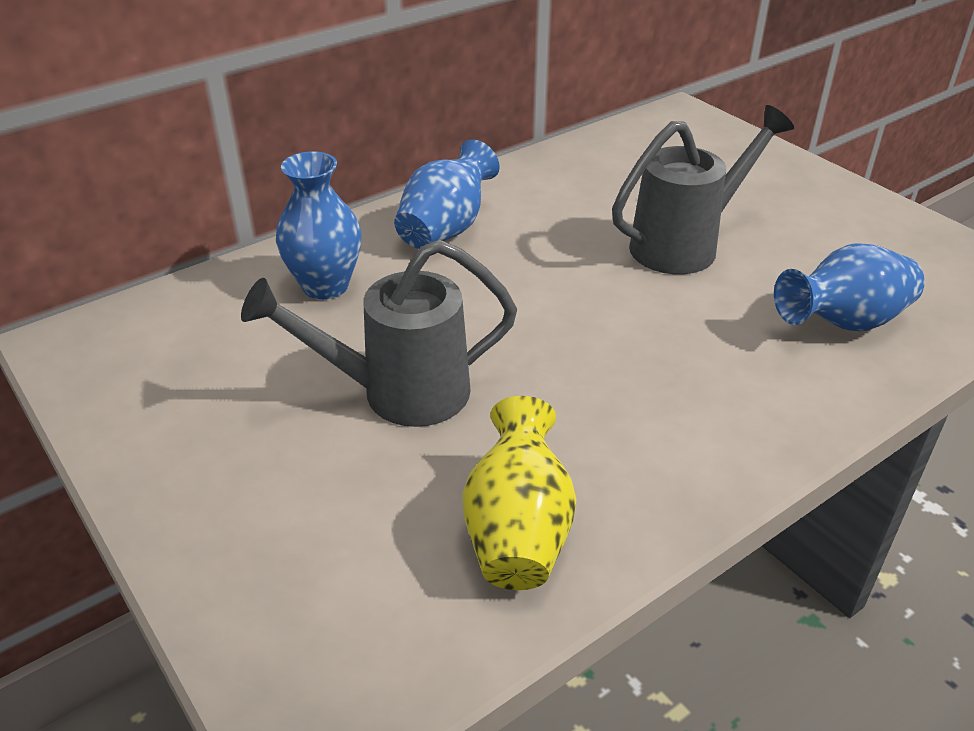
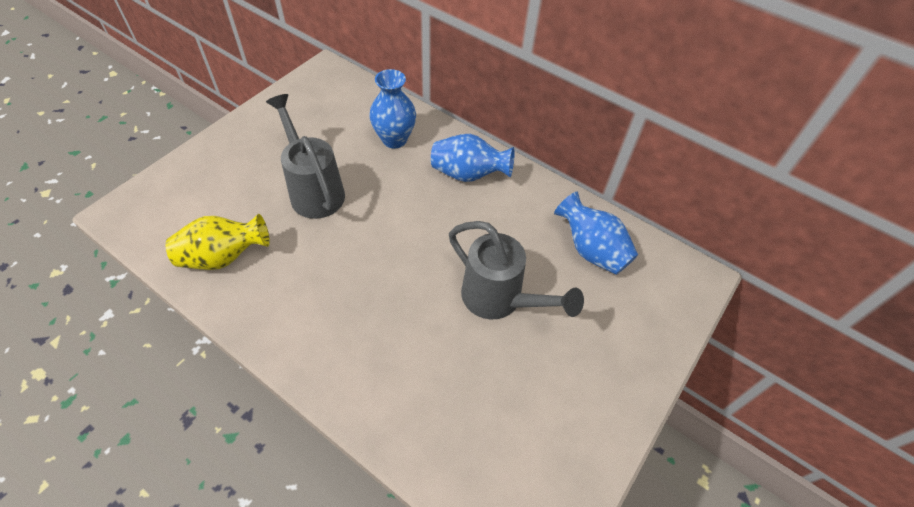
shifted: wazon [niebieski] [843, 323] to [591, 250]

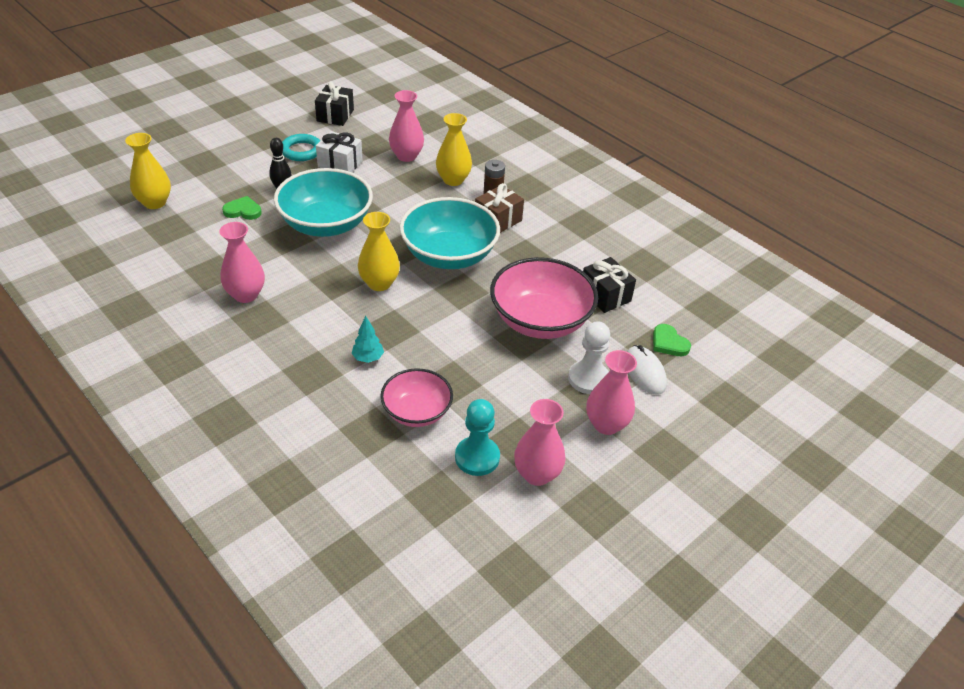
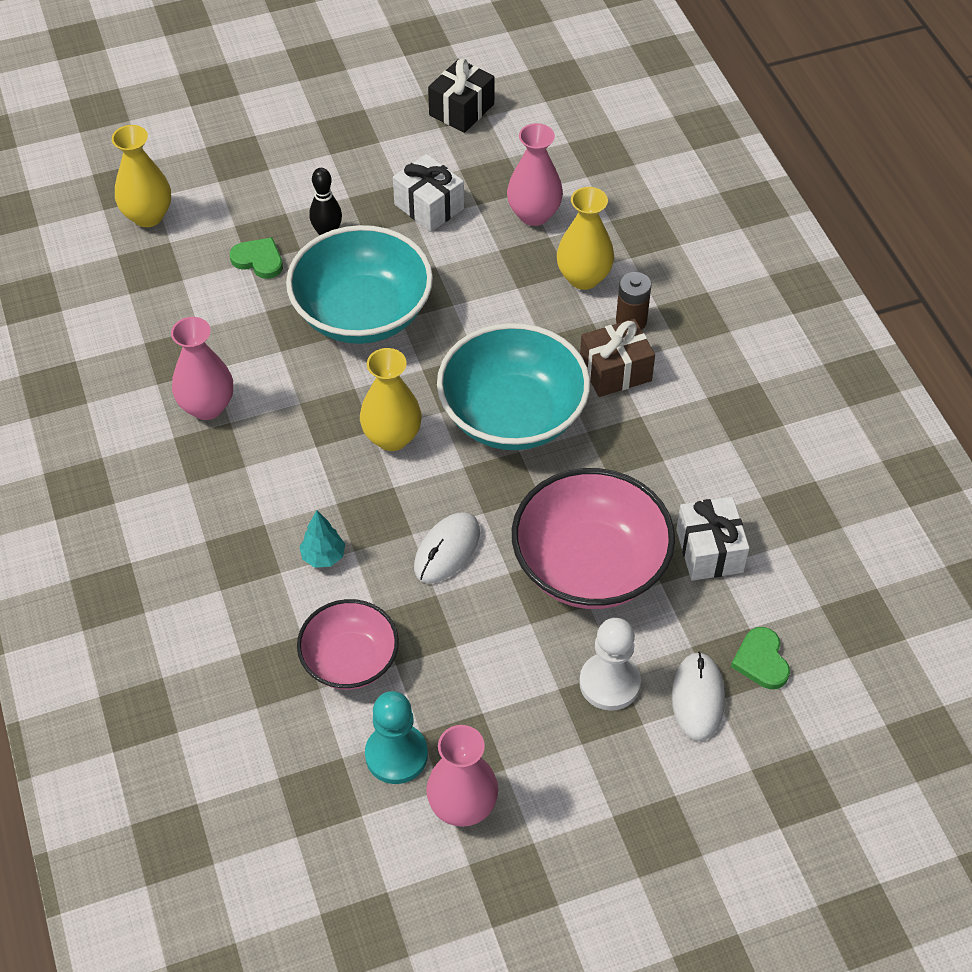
gone: pierścień [turkusowy] [301, 151]; wazon [różowy] [606, 424]
new: myszka [biały] [447, 550]
repainted: prezent [czarny] [605, 295] to prezent [biały] [709, 551]

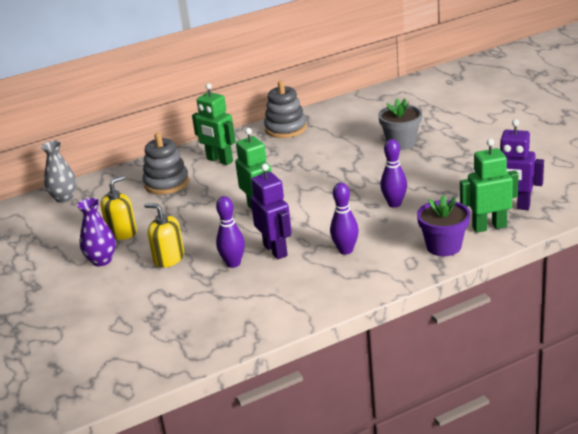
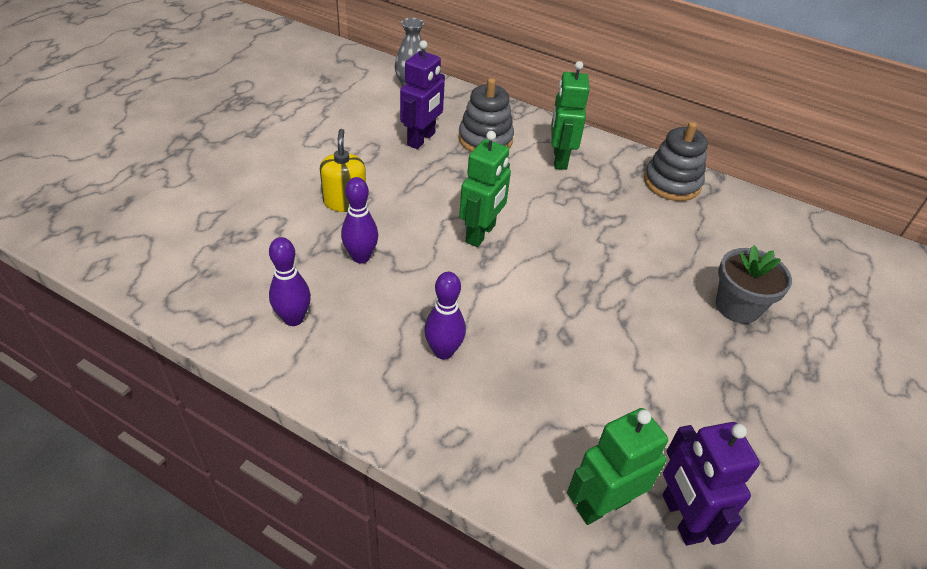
gone: wazon [fioletowy] [101, 260]; dozownik mydła [żółty] [122, 232]; doniczka [fioletowy] [444, 246]
shifted: robot [fioletowy] [275, 250] to [421, 139]; kręgiel [fioletowy] [394, 204] to [293, 319]
rotated: robot [zielony] [489, 227] = [602, 504] 75 degrees counterclockwise

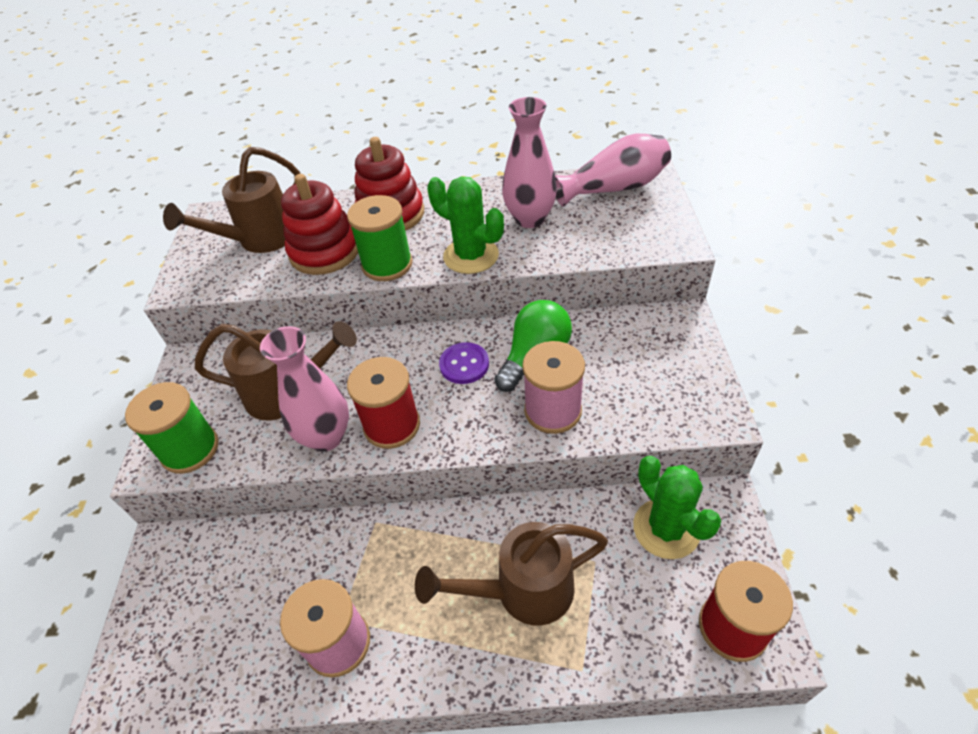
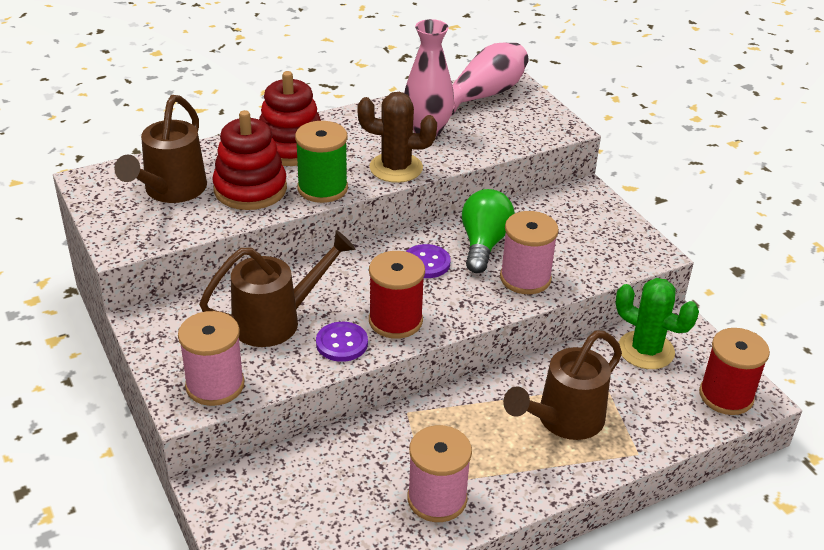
swapped: wazon [różowy] [326, 437] to guzik [fioletowy] [342, 343]
repainted: szpulka [zielony] [190, 449] to szpulka [różowy] [215, 385]; kaktus [zielony] [471, 256] to kaktus [brązowy] [396, 168]

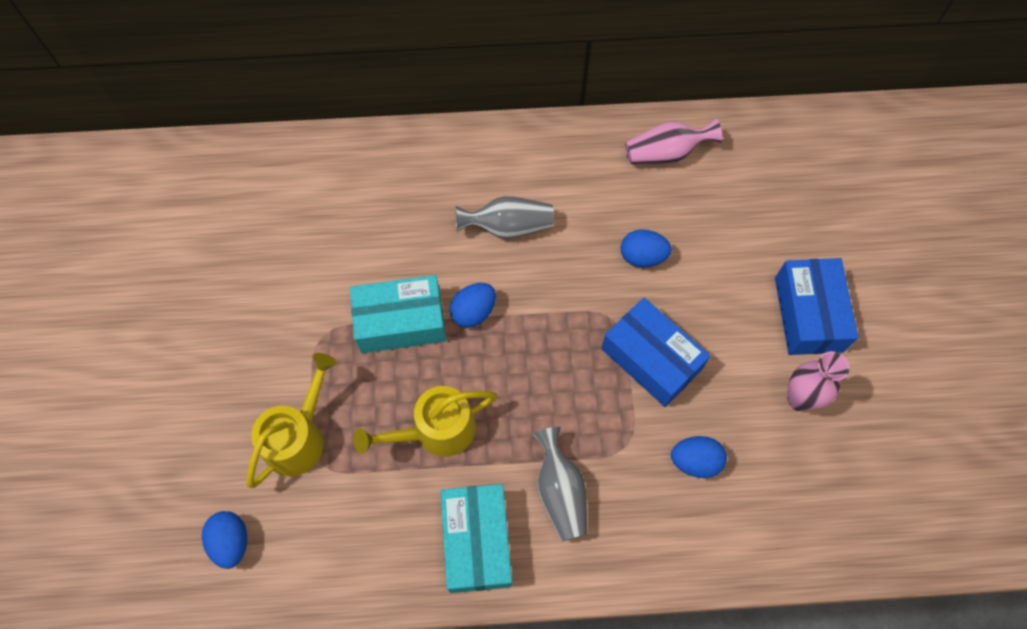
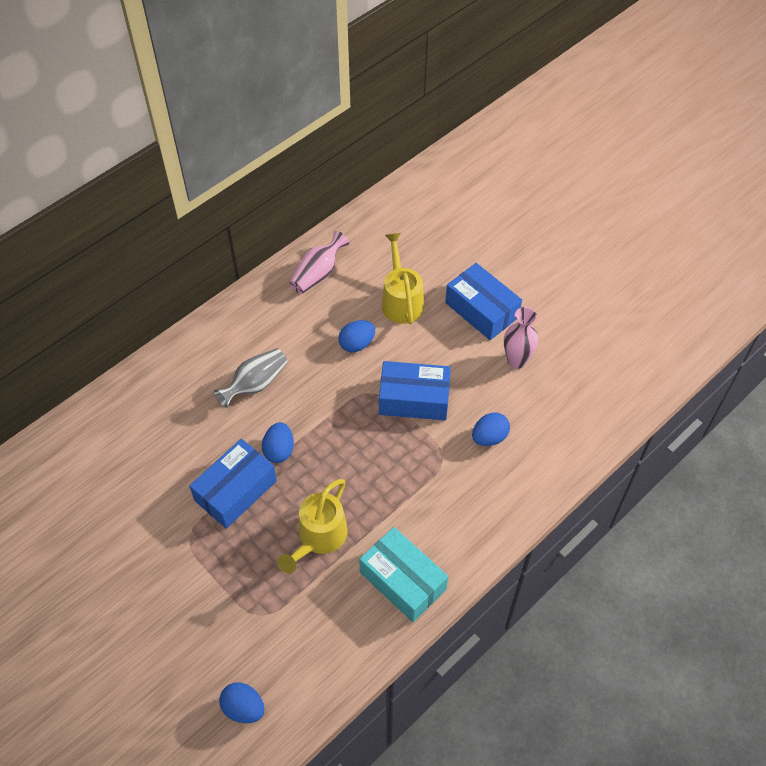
gone: wazon [szary] [560, 492]
shifted: konewka [żółty] [299, 436] to [401, 300]
repainted: pudełko [turkusowy] [400, 322] to pudełko [niebieski] [235, 490]

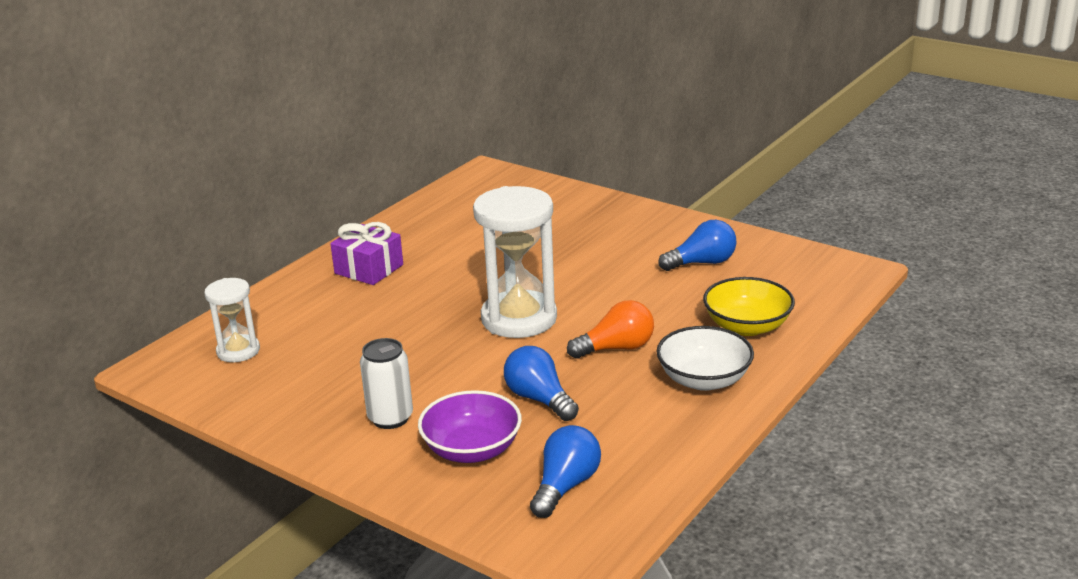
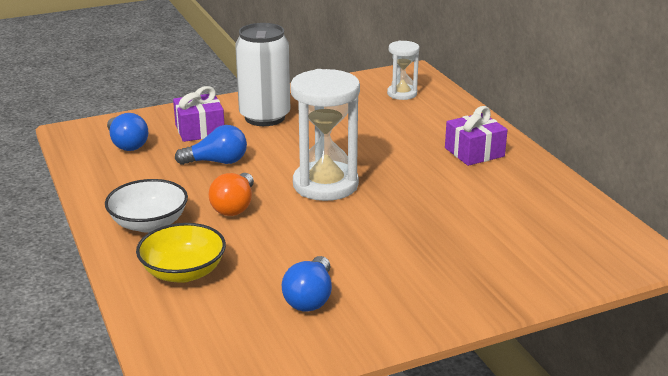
swapped: miska [fioletowy] [472, 449] to prezent [fioletowy] [200, 130]
scaled: puszka [biały] [390, 418] = [265, 117] x1.65

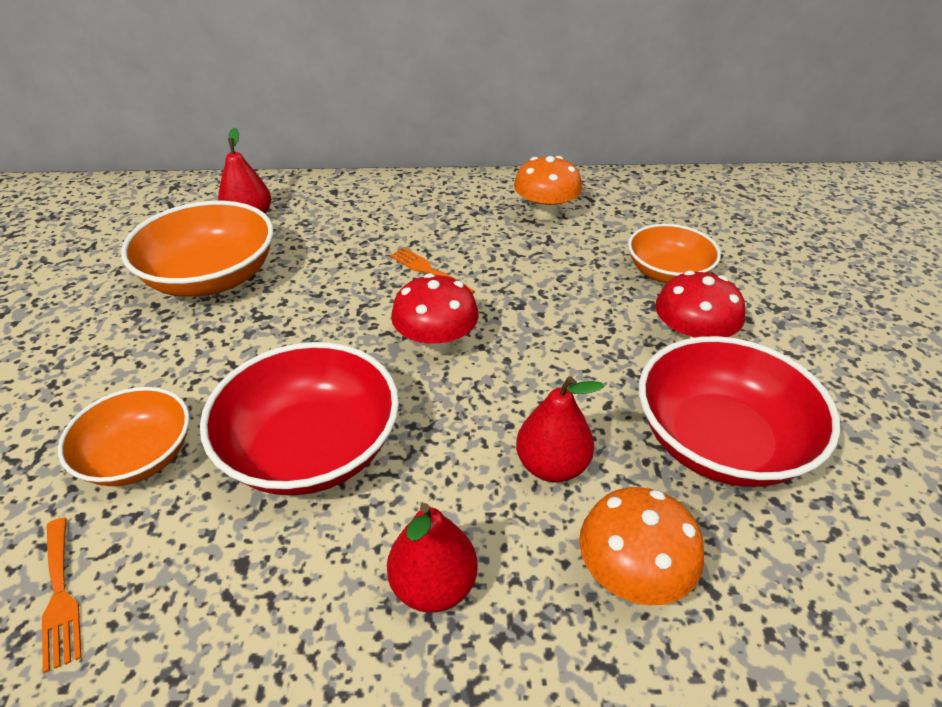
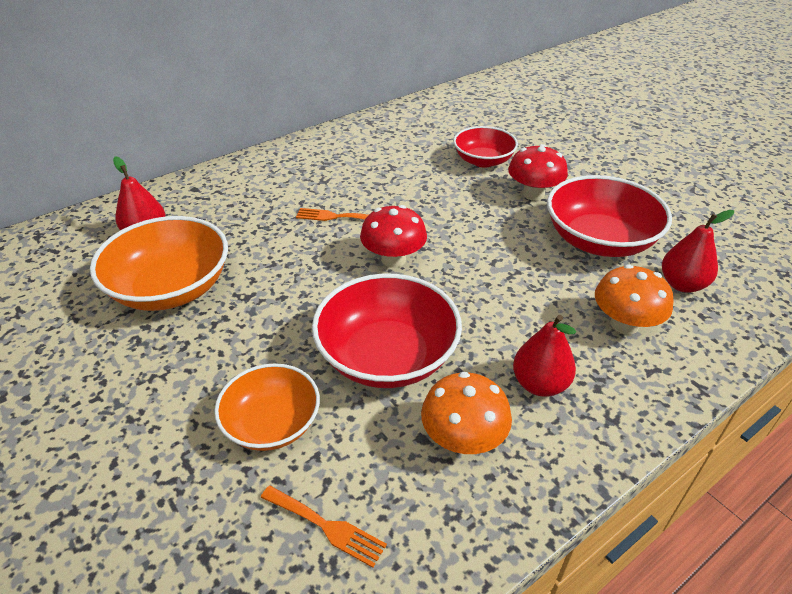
shifted: grzyb [pomarańczowy] [545, 213] to [463, 439]; gruszka [czerwony] [552, 466] to [682, 284]
repainted: miska [pomarańczowy] [667, 273] to miska [czerwony] [483, 160]

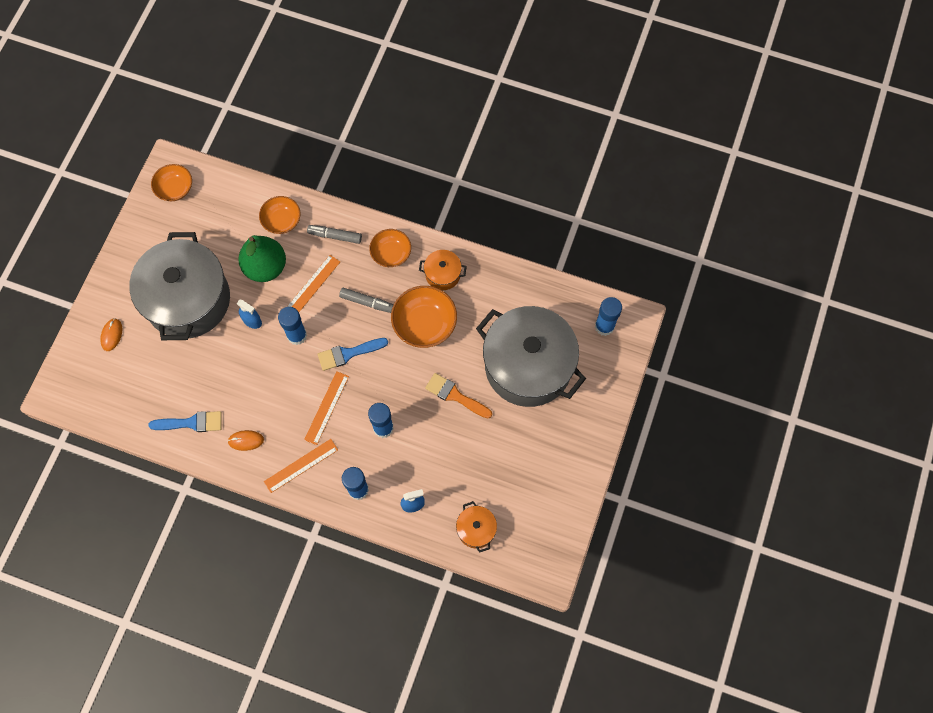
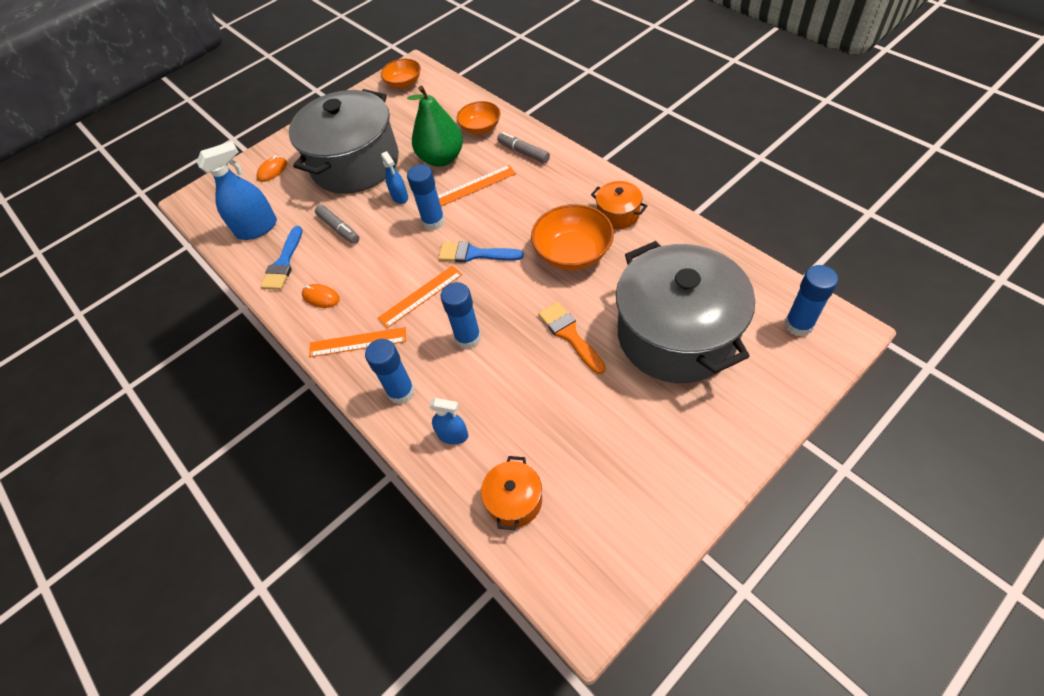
gone: miska [pomarańczowy] [391, 253]
new: spryskiwacz [niebieski] [257, 228]
shifted: flamaster [szary] [367, 302] to [339, 228]
rotated: pędzel [niebieski] [191, 423] = [283, 263] 75 degrees clockwise

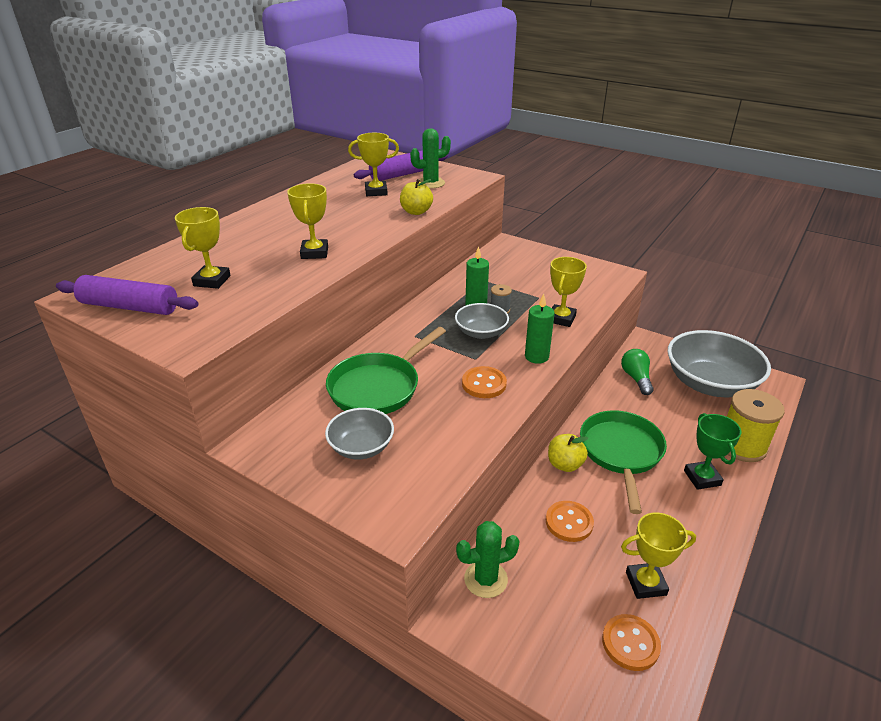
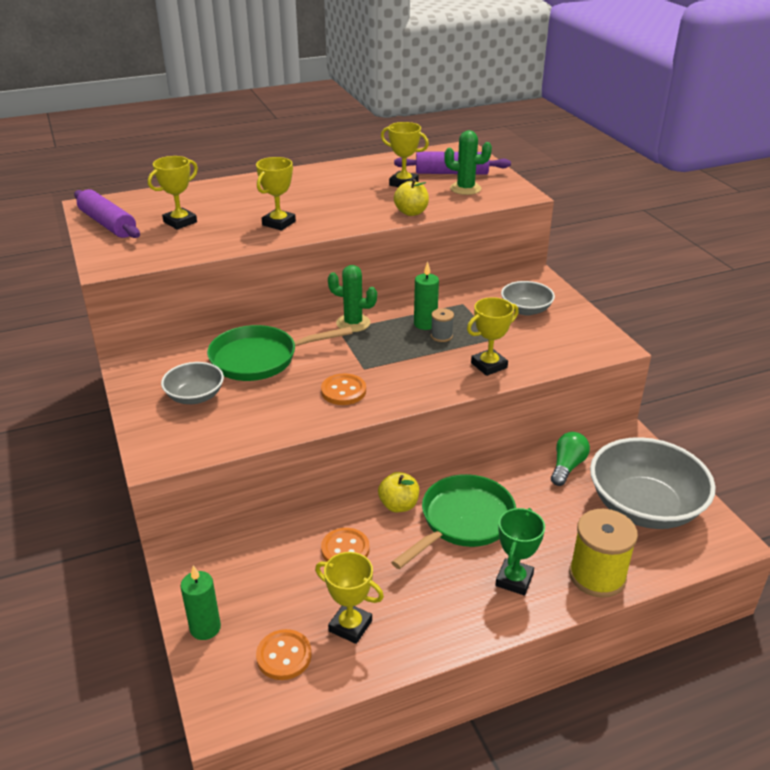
shifted: miska [szary] [481, 332] to [526, 310]; kaktus [zielony] [485, 579] to [353, 323]; świeca [zielony] [536, 356] to [205, 628]

